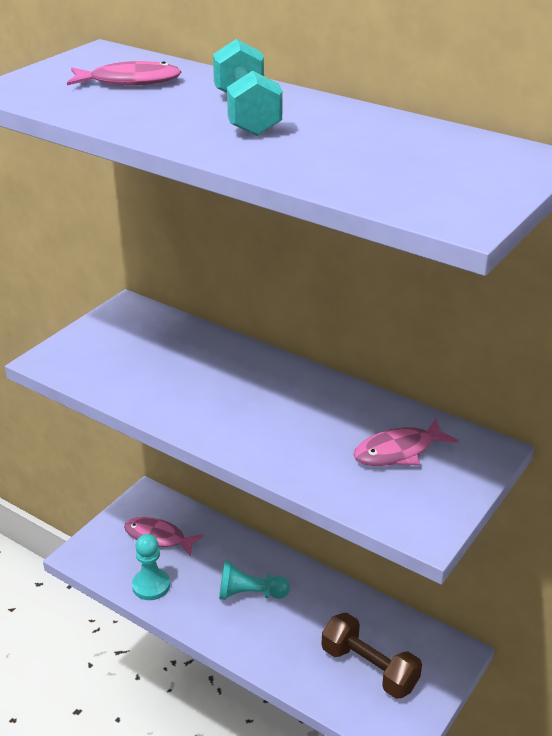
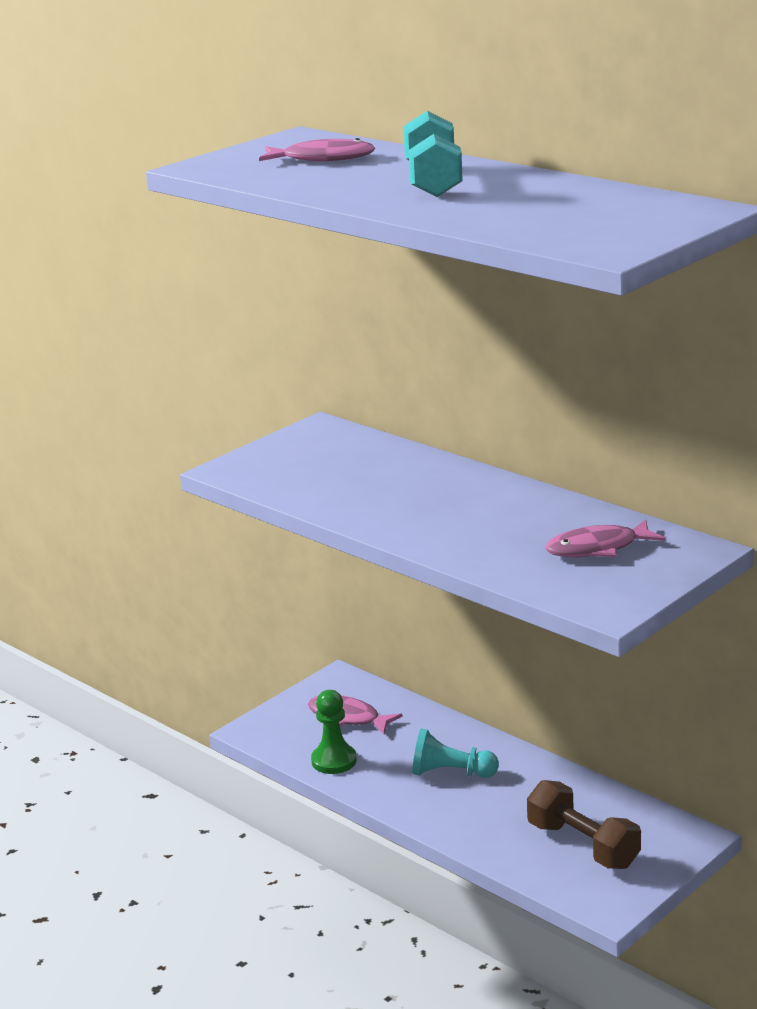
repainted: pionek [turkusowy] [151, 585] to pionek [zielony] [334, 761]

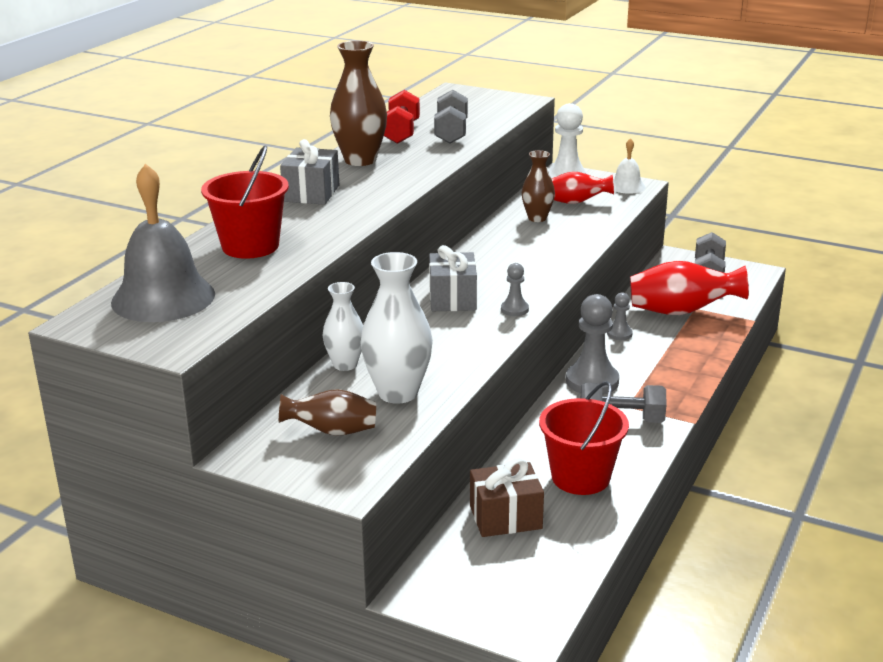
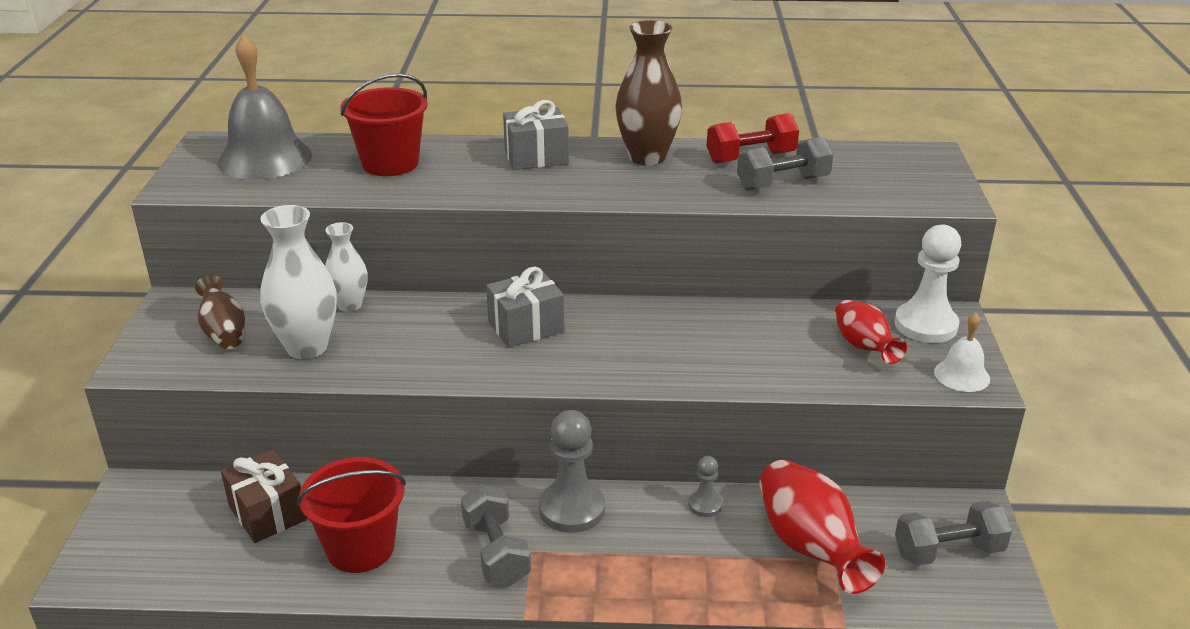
gone: pionek [szary] [514, 309]; wazon [brązowy] [537, 218]

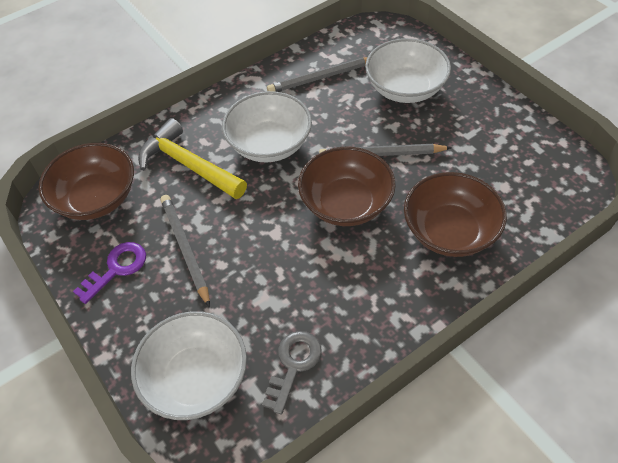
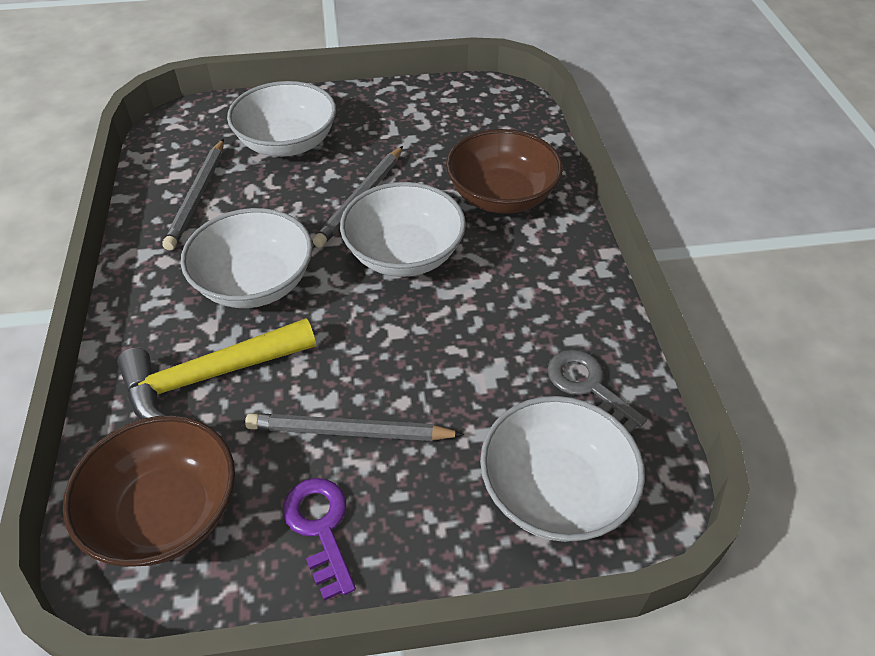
repainted: miska [brązowy] [346, 203] to miska [biały] [404, 254]

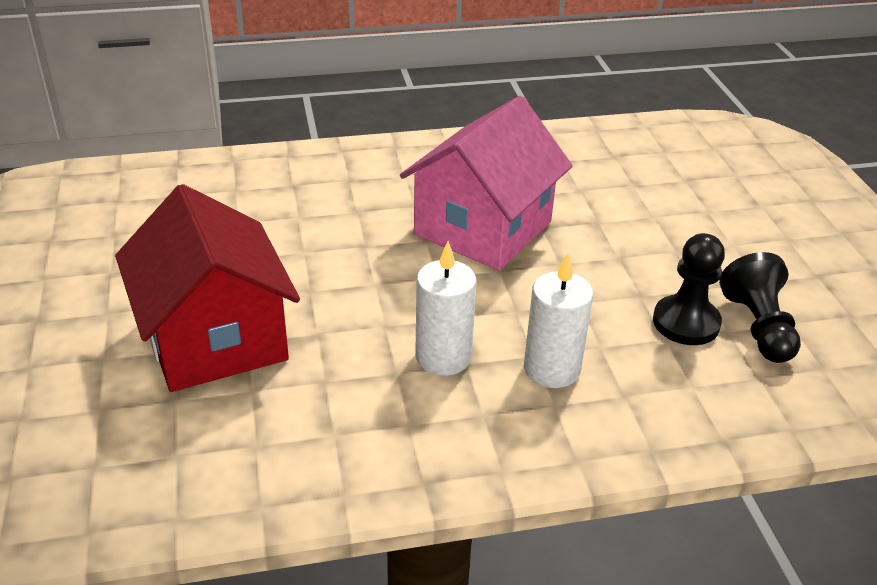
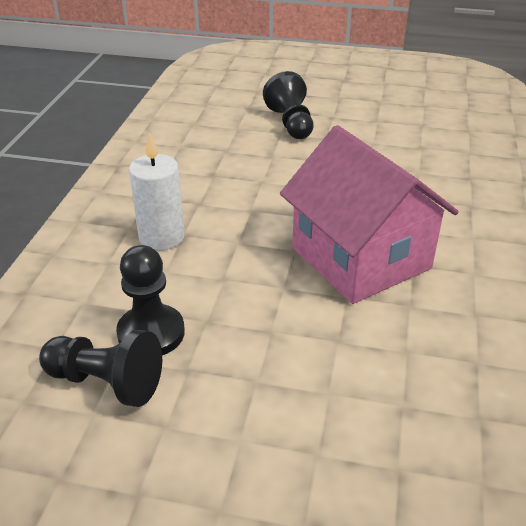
gone: świeca [biały] [443, 357]
swapped: domek [czerwony] [215, 338] to pionek [czarny] [291, 123]

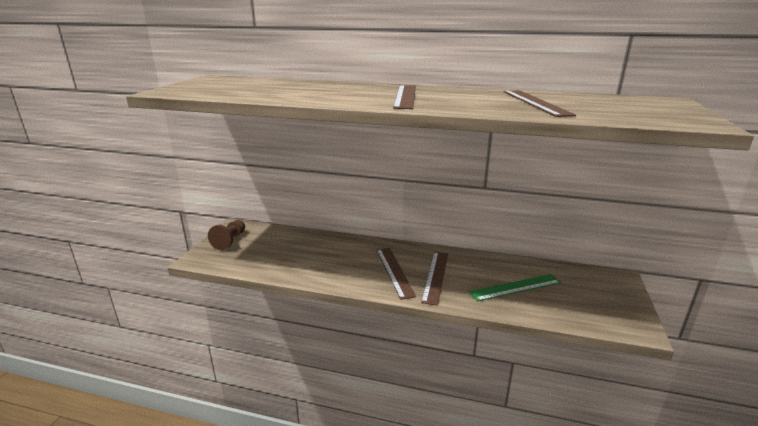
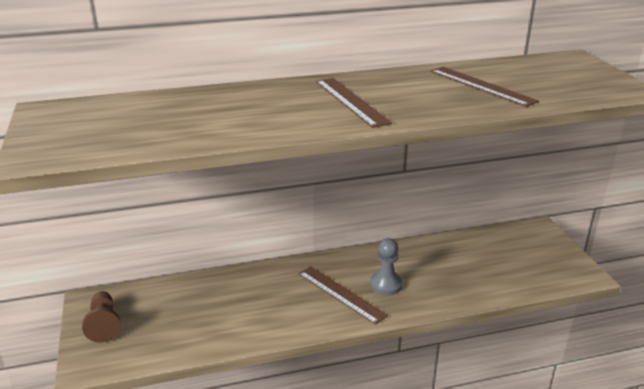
gone: linijka [zielony] [515, 287]
swapped: linijka [brązowy] [435, 276] to pionek [szary] [386, 284]

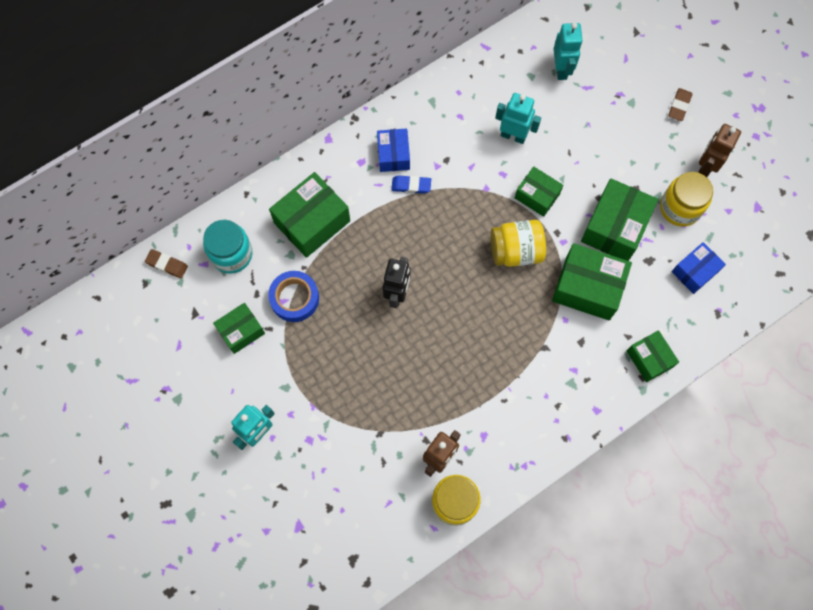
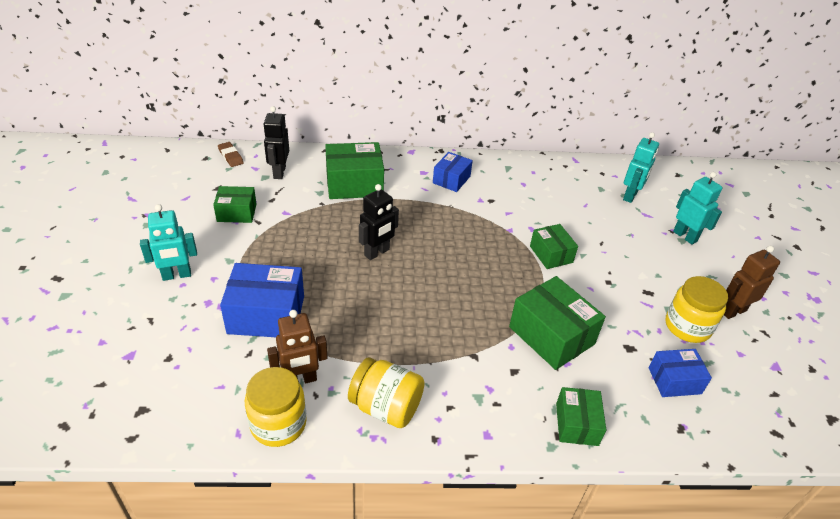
gone: taśma klejąca [niebieski] [294, 298]; gumka do mazania [niebieski] [411, 186]; pudełko [zielony] [614, 227]; gumka do mazania [brązowy] [679, 106]
new: pudełko [niebieski] [266, 314]
shifted: słoik [żółty] [516, 251] to [386, 407]; robot [turkusowy] [513, 136] to [685, 236]
swapped: słoik [turkusowy] [231, 254] to robot [czarny] [279, 172]

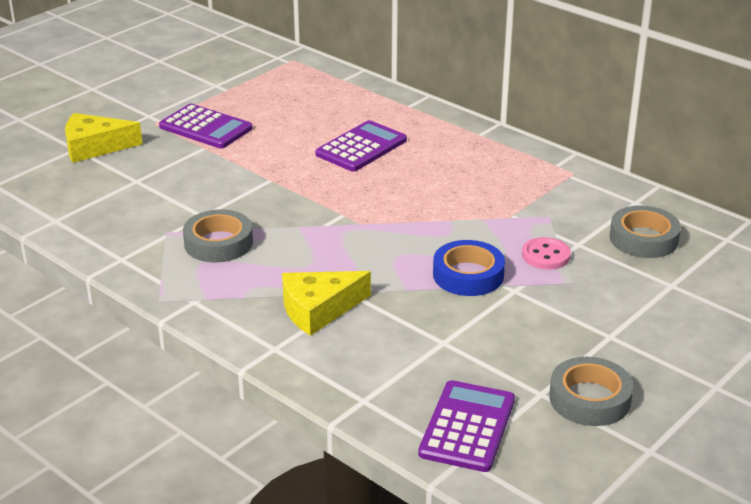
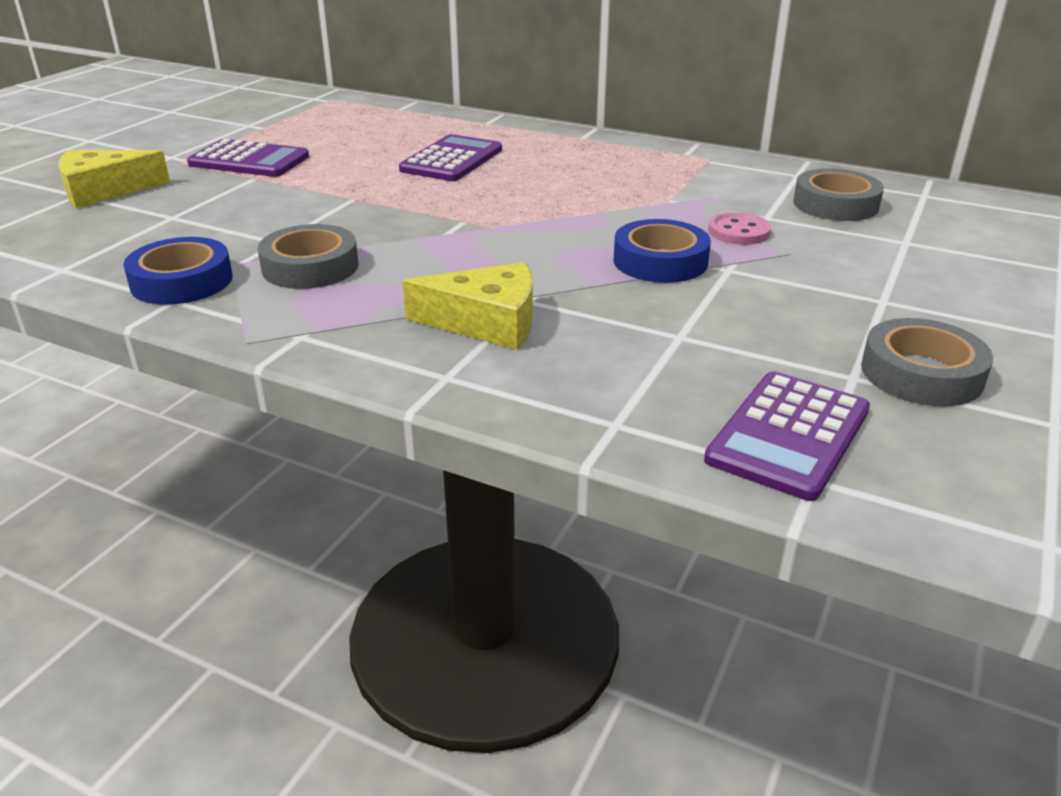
new: taśma klejąca [niebieski] [182, 281]
rotated: ser [żółty] [319, 309] = [487, 322] 135 degrees counterclockwise; kalkulator [fioletowy] [467, 427] = [788, 435] 150 degrees counterclockwise

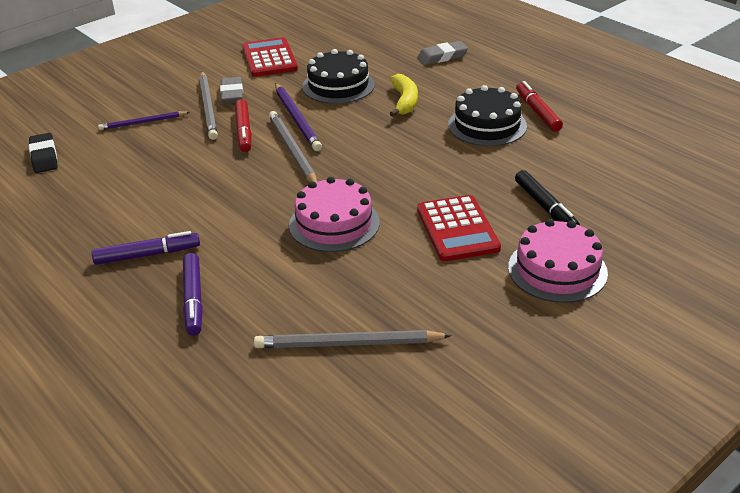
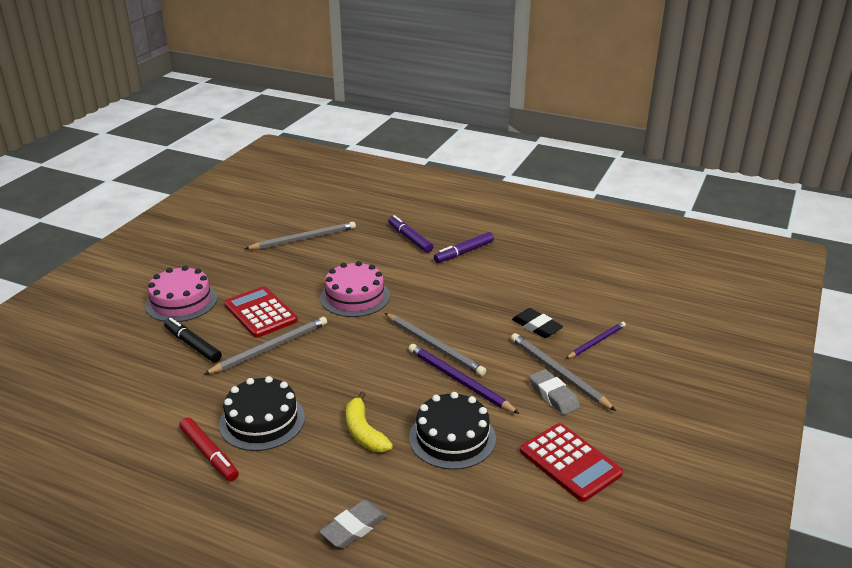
gone: flamaster [czerwony] [243, 131]
new: ołówek [szary] [270, 348]
shifted: gumka do mazania [czarny] [44, 157] to [536, 326]

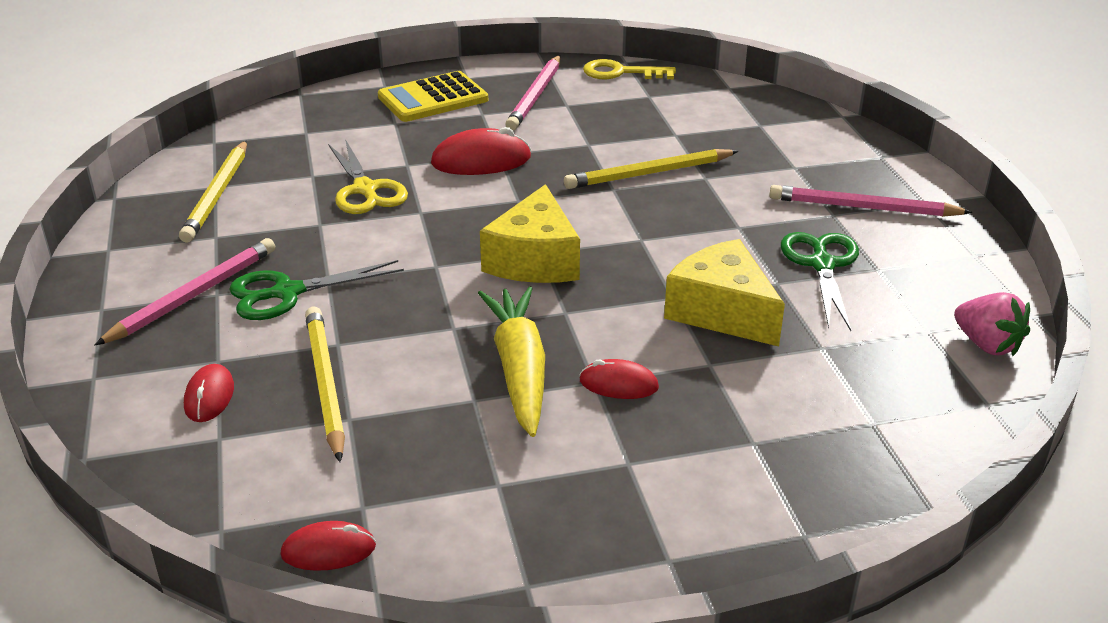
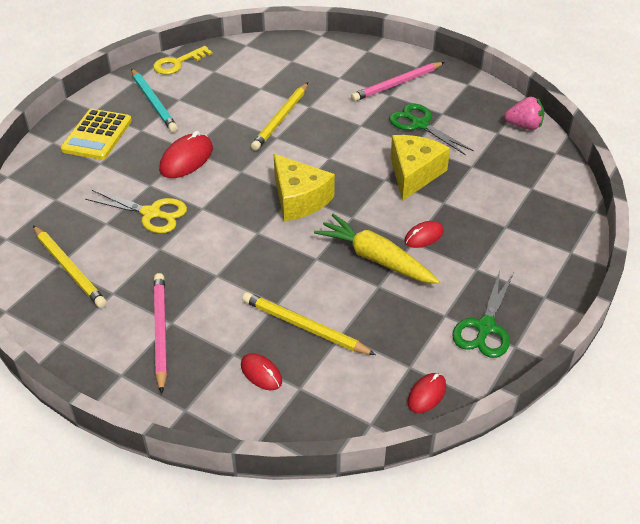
shifted: nożyczki [zielony] [287, 293] to [485, 327]
repainted: ołówek [różowy] [535, 96] to ołówek [turkusowy] [153, 102]
rotated: ser [żółty] [721, 312] = [414, 174] 105 degrees clockwise

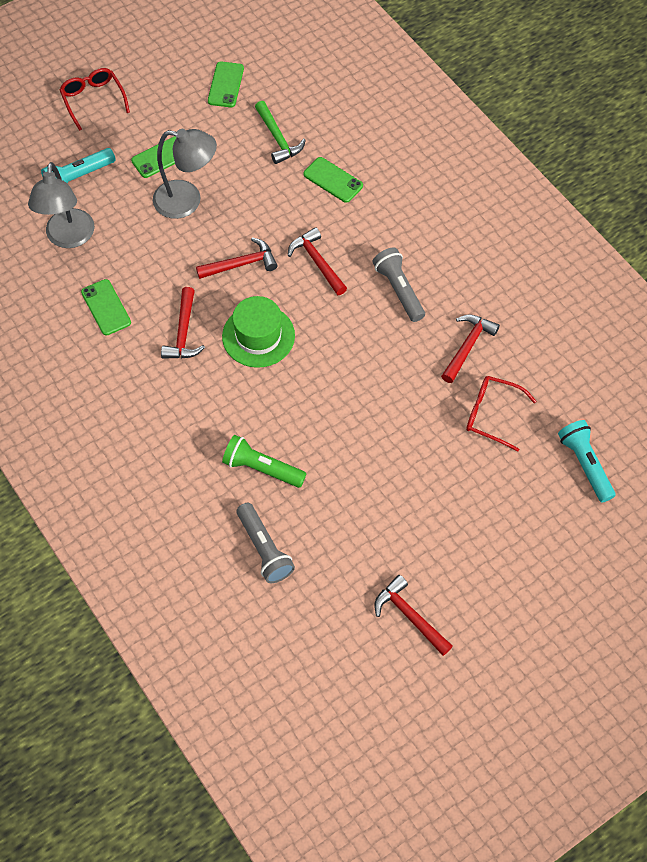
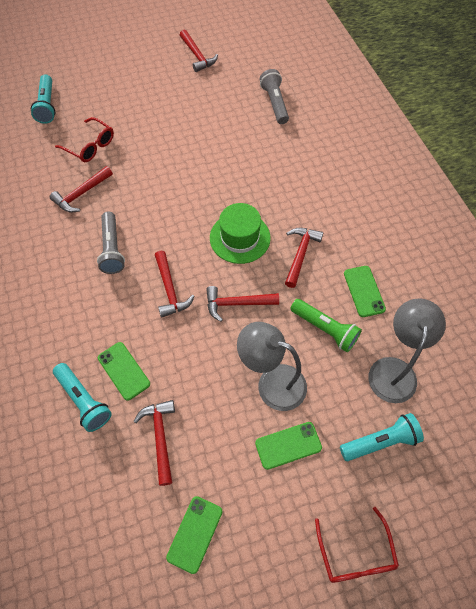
new: latarka [turkusowy] [84, 400]
shifted: latarka [zielony] [262, 468] to [325, 329]
repainted: młotek [zielony] [278, 138] to młotek [czerwony] [160, 437]

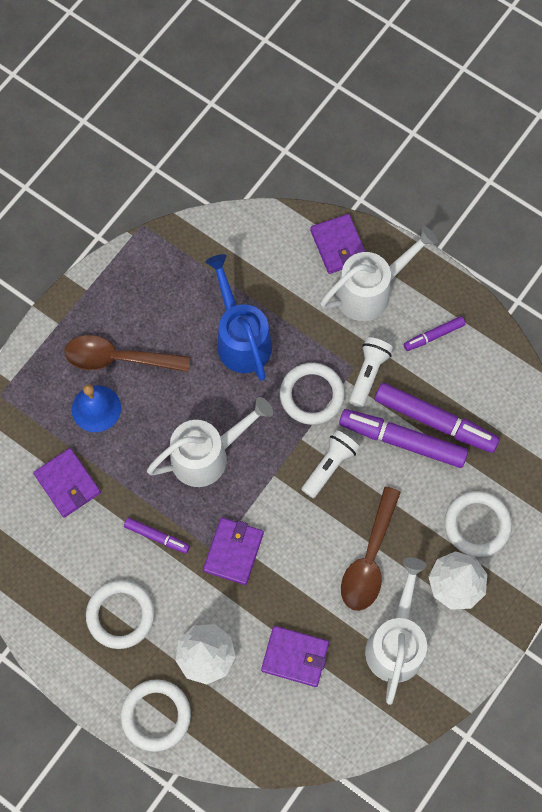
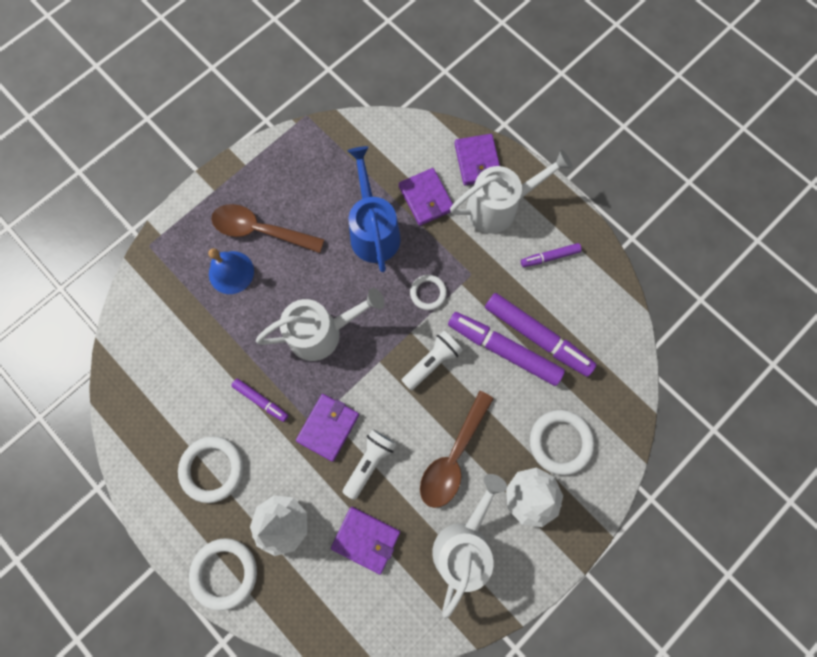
shifted: portfel [fioletowy] [67, 483] to [426, 198]; latarka [biały] [368, 374] to [369, 462]
scaled: pierścień [biały] [312, 395] = [428, 293] x0.61

